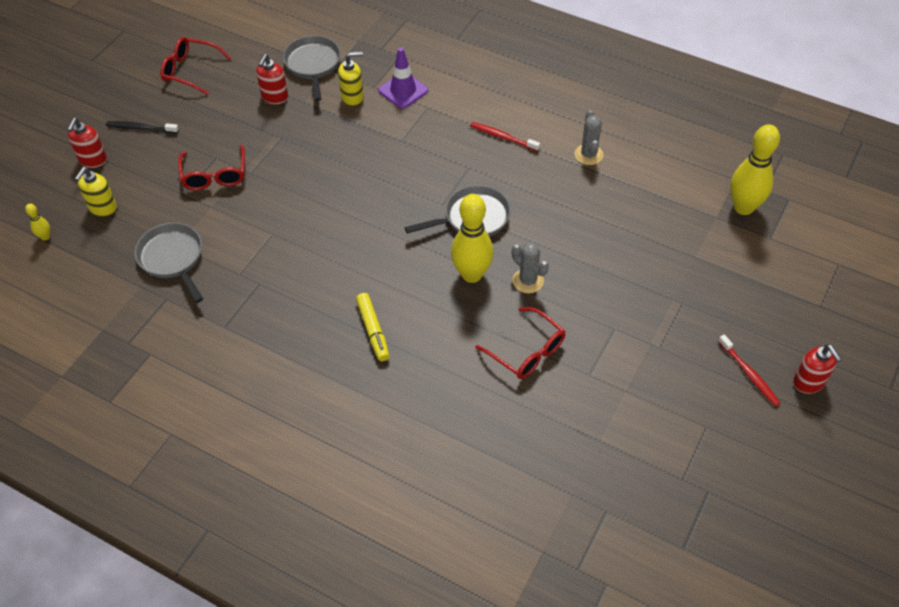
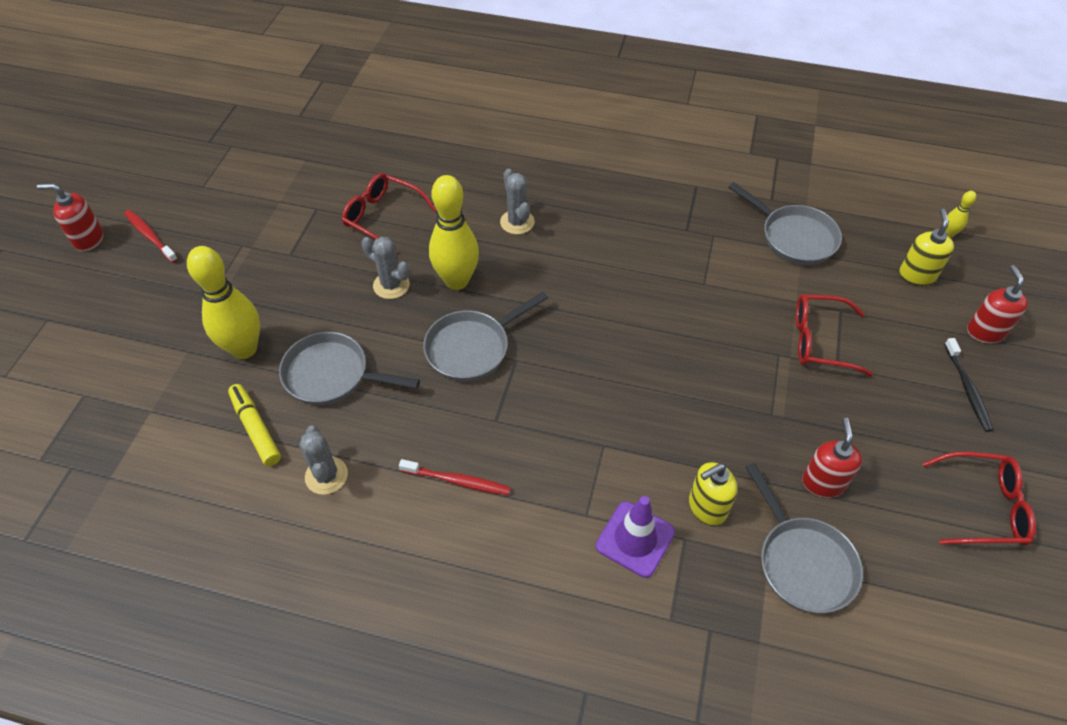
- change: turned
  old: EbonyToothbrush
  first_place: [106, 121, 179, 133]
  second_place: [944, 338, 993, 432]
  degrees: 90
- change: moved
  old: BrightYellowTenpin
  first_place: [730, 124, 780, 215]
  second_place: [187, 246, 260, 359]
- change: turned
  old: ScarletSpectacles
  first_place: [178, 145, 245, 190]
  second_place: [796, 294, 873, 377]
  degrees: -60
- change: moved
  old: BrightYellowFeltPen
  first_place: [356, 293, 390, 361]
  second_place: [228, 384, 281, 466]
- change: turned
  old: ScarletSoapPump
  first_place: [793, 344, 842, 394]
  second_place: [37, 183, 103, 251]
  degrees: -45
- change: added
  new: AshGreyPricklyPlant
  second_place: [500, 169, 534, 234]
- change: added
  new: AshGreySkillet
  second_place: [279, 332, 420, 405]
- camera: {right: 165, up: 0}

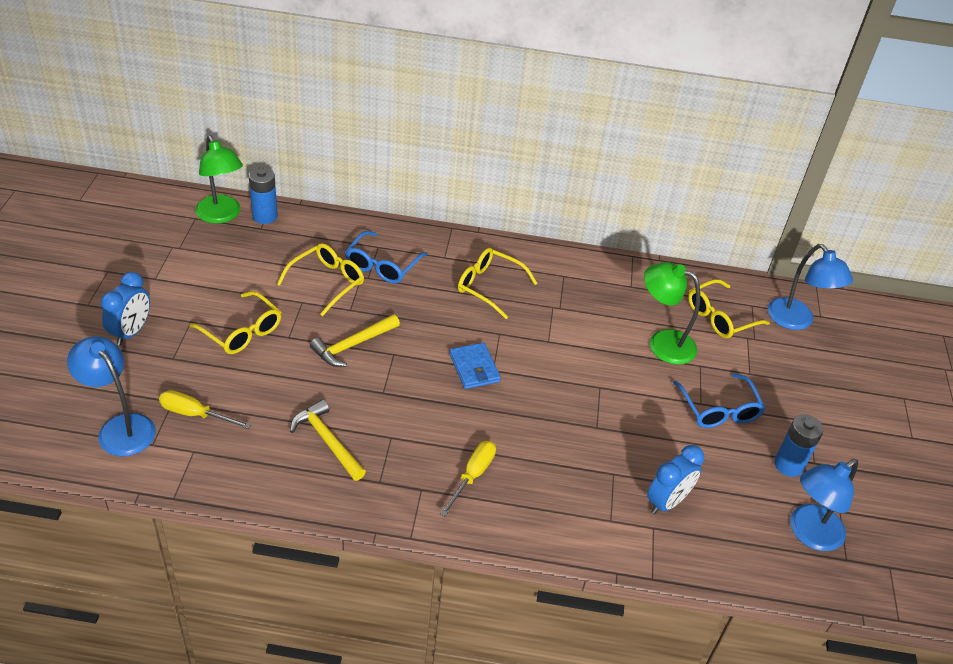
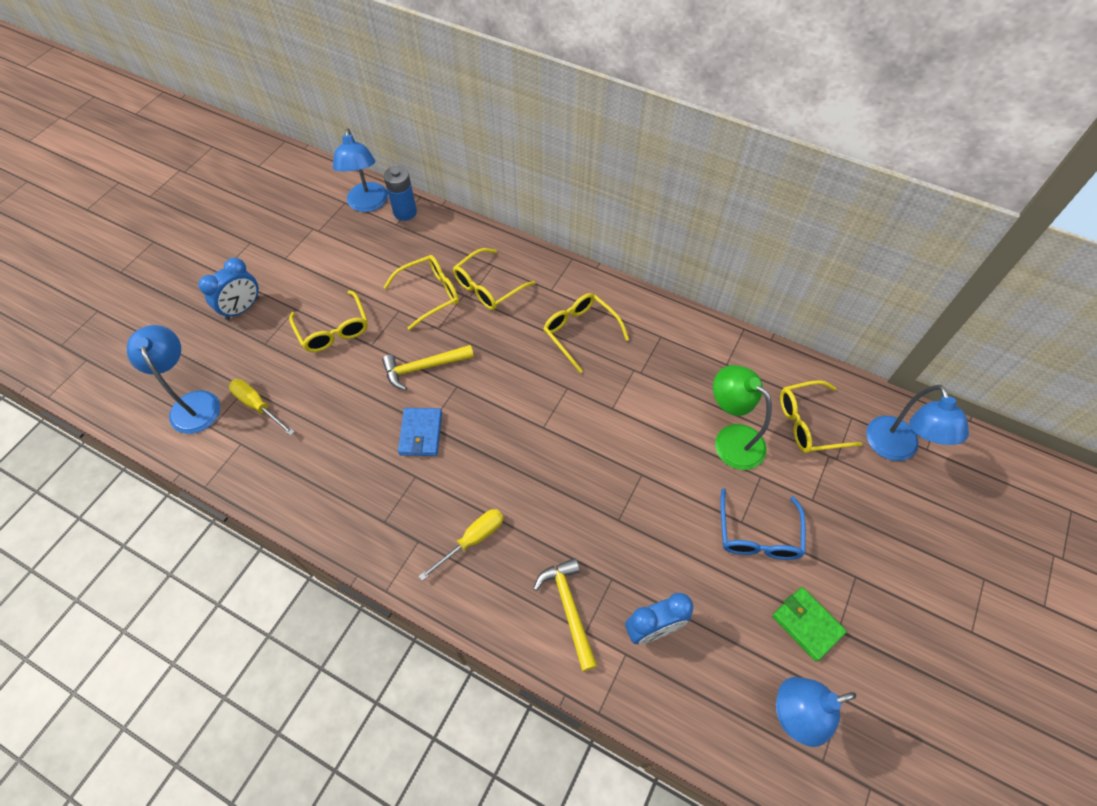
- change: recoloured
  old: LeafGreenReadingLamp
  new: RoyalBlueReadingLamp
  first_place: [195, 135, 243, 223]
  second_place: [333, 128, 388, 212]
- change: recoloured
  old: RoyalBlueSpectacles
  new: BrightYellowSpectacles
  first_place: [345, 231, 428, 284]
  second_place: [453, 248, 535, 310]
- change: moved
  old: RoyalBlueWallet
  first_place: [449, 343, 501, 389]
  second_place: [398, 408, 442, 456]
- change: moved
  old: BrightYellowClawHammer
  first_place: [290, 399, 366, 481]
  second_place: [533, 558, 597, 672]
- change: replaced
  old: RoyalBlueBattery
  new: LeafGreenWallet
  first_place: [774, 414, 824, 477]
  second_place: [772, 587, 847, 662]
- camera: {right: 25, up: 15}

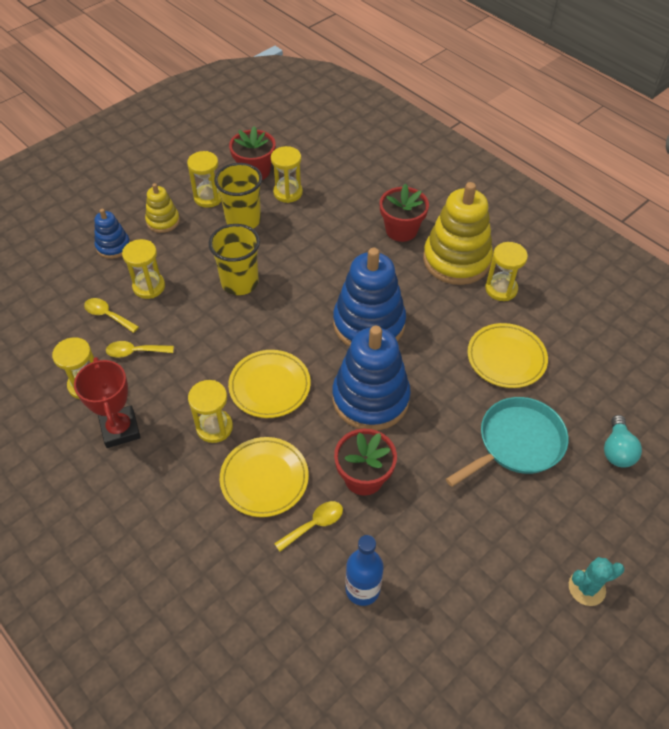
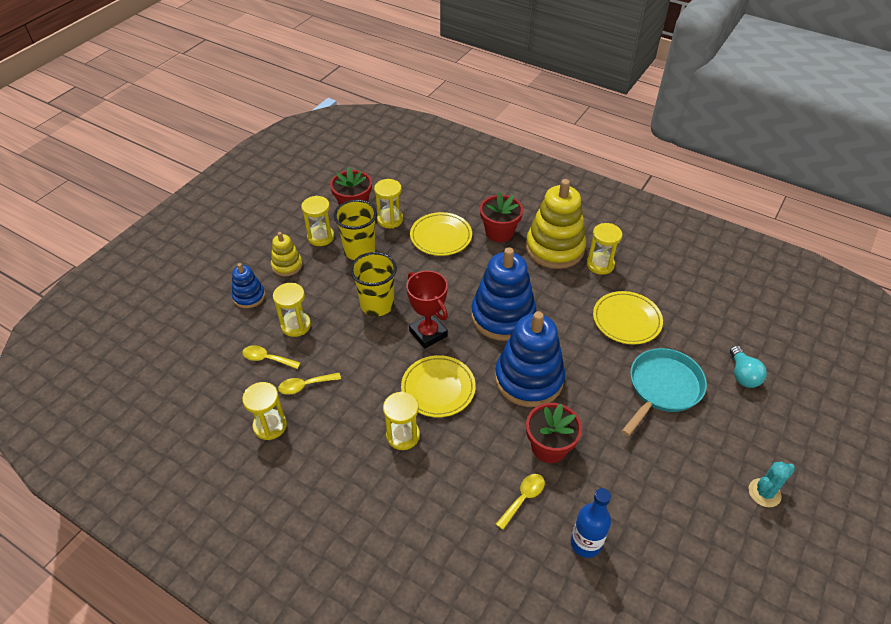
- change: moved
  old: ScarletTrophy
  first_place: [74, 357, 141, 448]
  second_place: [406, 271, 448, 349]
- change: moved
  old: BrightYellowPlate
  first_place: [220, 437, 309, 517]
  second_place: [410, 212, 472, 256]
- camera: {right: -15, up: -5}

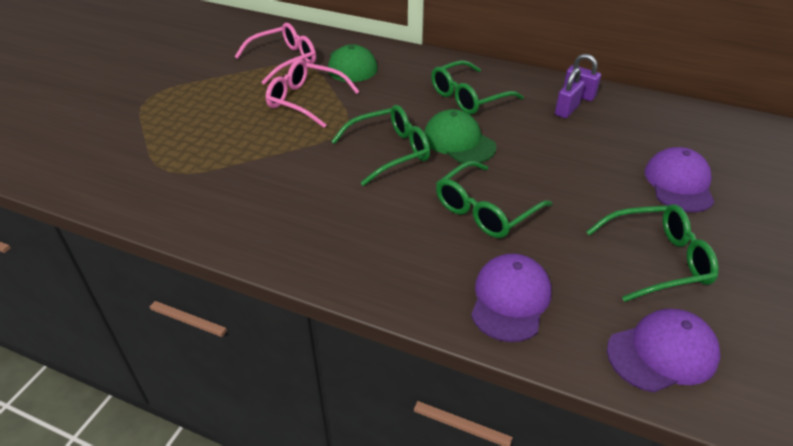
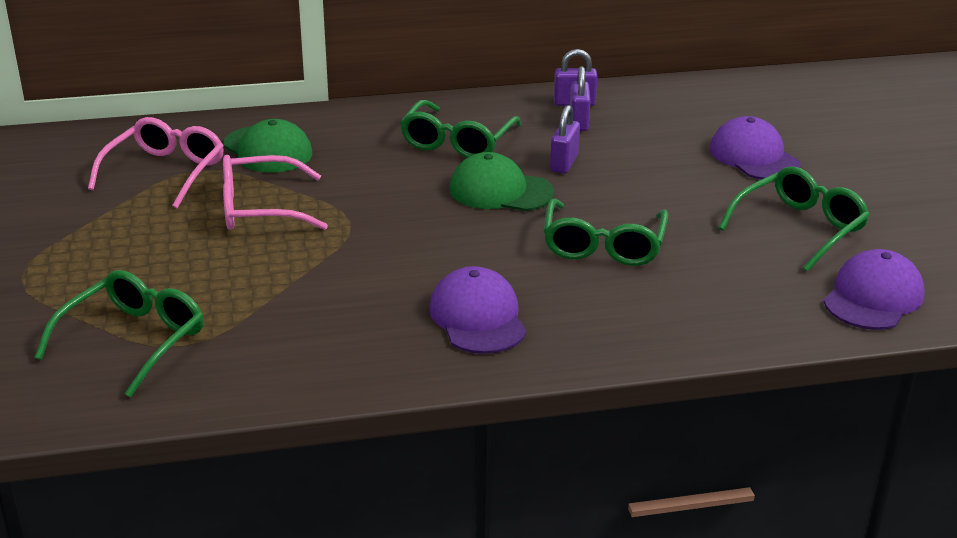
- change: moved
  old: LeafGreenSpectacles
  first_place: [331, 105, 430, 186]
  second_place: [35, 270, 204, 397]
- change: moved
  old: RoyalPurpleBaseballCap
  first_place: [471, 253, 551, 342]
  second_place: [429, 266, 527, 354]
- change: added
  new: RoyalPurplePadlock
  second_place: [550, 105, 580, 173]
- camera: {right: -35, up: -10}

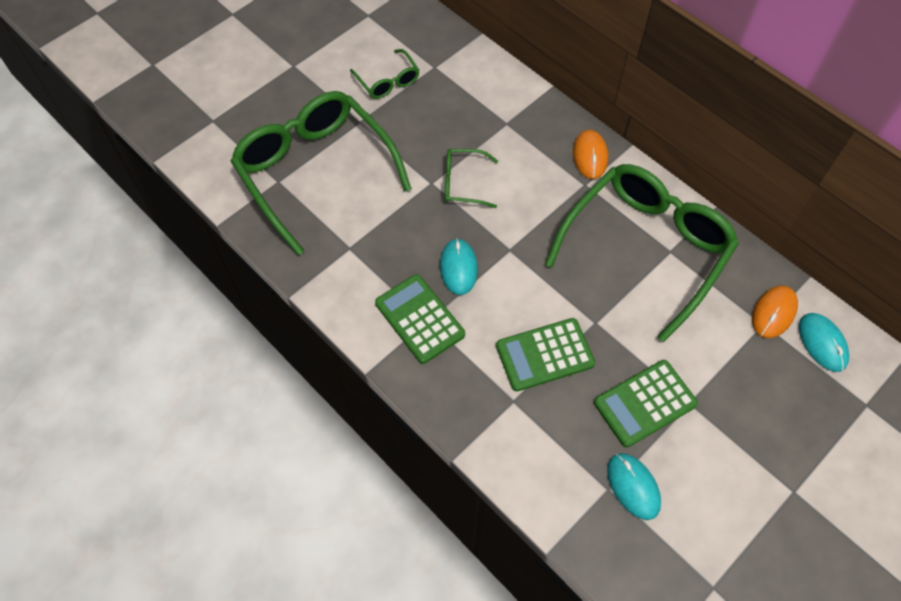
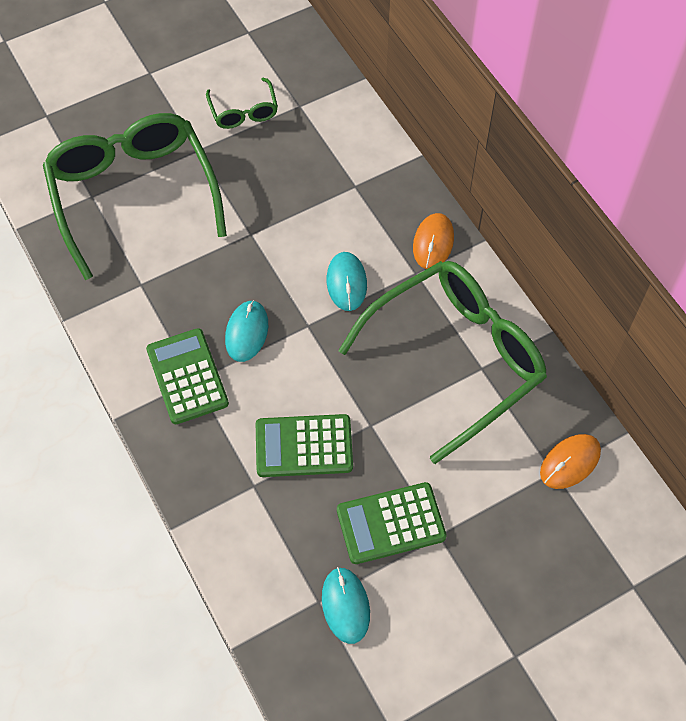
- change: removed
  old: LeafGreenSpectacles
  first_place: [445, 149, 498, 208]
- change: moved
  old: AquaPcMouse
  first_place: [799, 313, 849, 372]
  second_place: [327, 252, 367, 311]
- camera: {right: 15, up: 0}

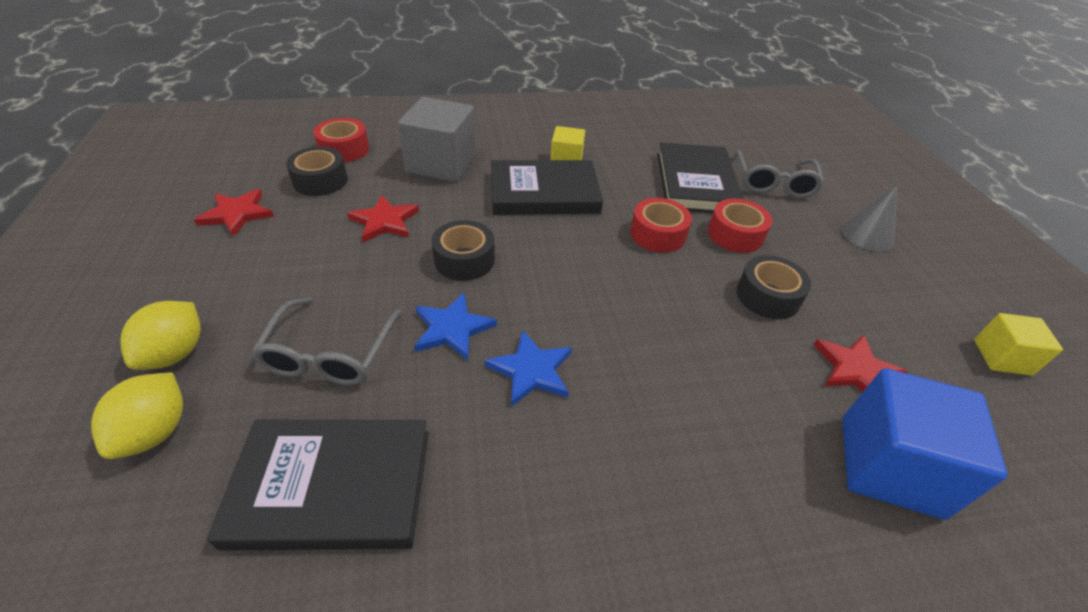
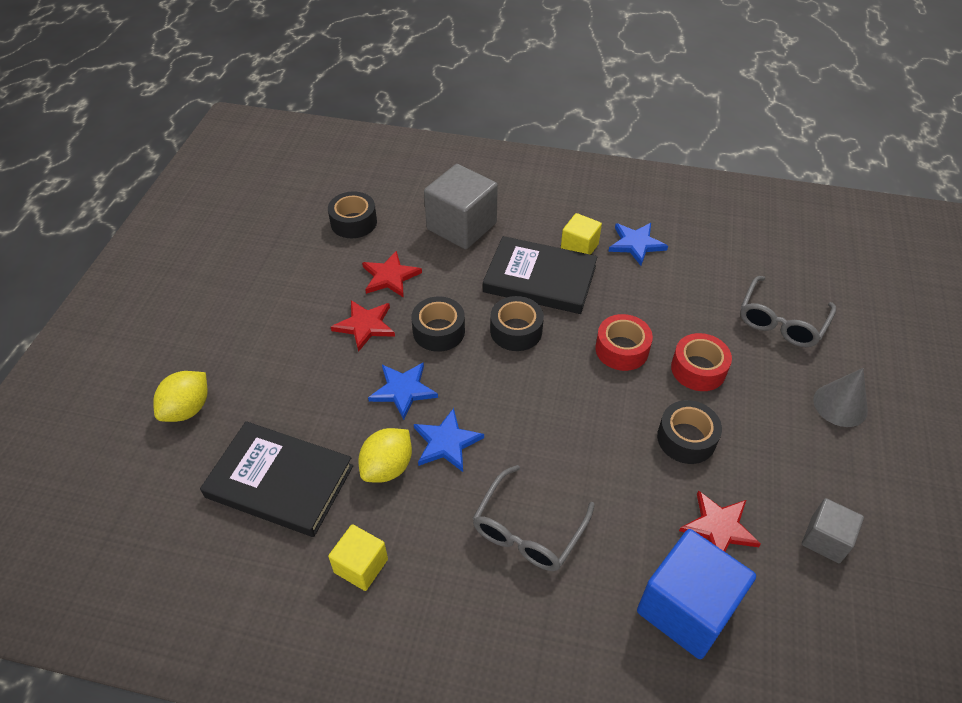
- change: removed
  old: ScarletTape
  first_place: [314, 118, 369, 162]
- change: removed
  old: EbonyHardback
  first_place: [657, 142, 743, 213]
- change: moved
  old: ScarletStarShape
  first_place: [194, 189, 274, 237]
  second_place: [331, 300, 395, 352]
- change: moved
  old: AshGreySpectacles
  first_place: [251, 297, 402, 385]
  second_place: [472, 465, 595, 571]
- change: moved
  old: BrightYellowToyLemon
  first_place: [120, 301, 201, 370]
  second_place: [358, 428, 412, 483]
- change: moved
  old: BrightYellowBlock
  first_place: [974, 313, 1063, 376]
  second_place: [328, 524, 388, 591]
- change: added
  new: RoyalBlueStarShape
  second_place: [608, 223, 668, 266]
- change: added
  new: EbonyTape
  second_place: [490, 296, 544, 351]
- change: added
  new: AshGreyBlock
  second_place: [802, 498, 864, 563]
- camera: {right: 25, up: 5}

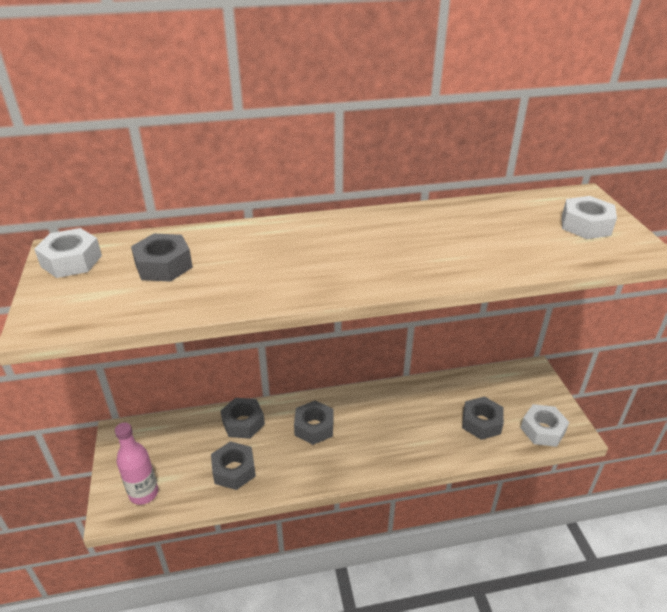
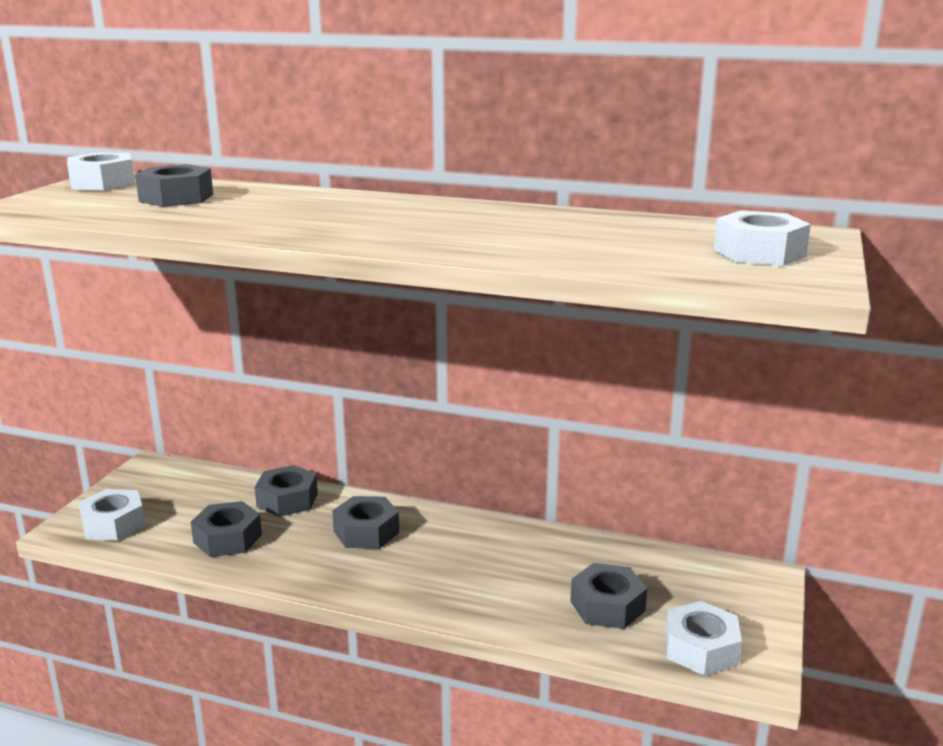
- change: replaced
  old: RosePinkBottle
  new: SnowWhiteHexNut
  first_place: [115, 422, 158, 505]
  second_place: [79, 489, 145, 541]
- camera: {right: 30, up: -15}

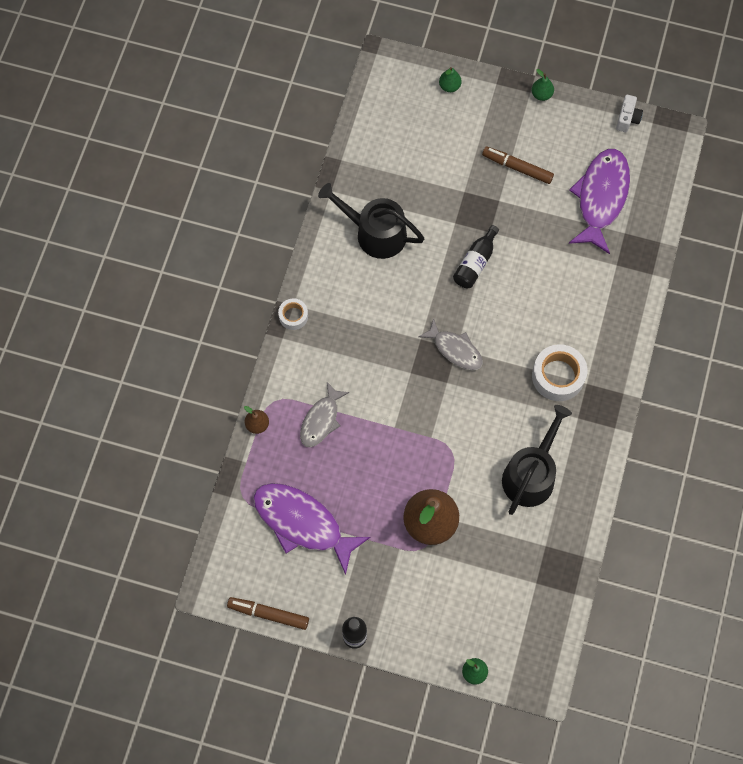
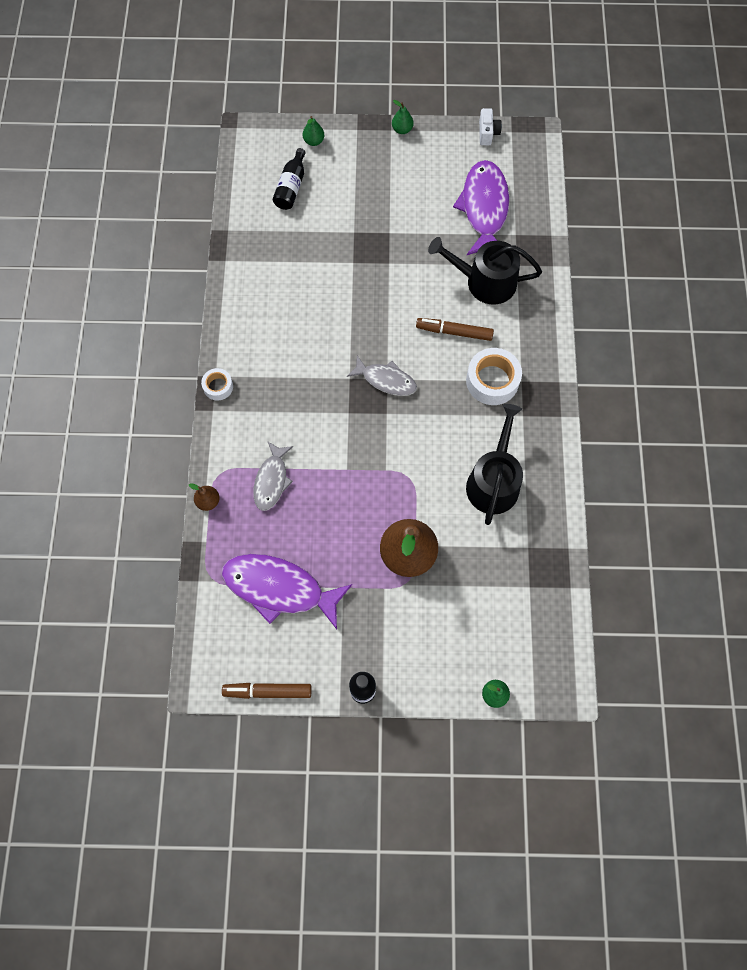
- change: moved
  old: BrownFeltPen
  first_place: [482, 147, 554, 184]
  second_place: [416, 318, 494, 341]
- change: moved
  old: EbonySprinklingCan
  first_place: [318, 183, 424, 259]
  second_place: [428, 237, 542, 305]
- change: moved
  old: EbonyBottle
  first_place: [453, 225, 499, 288]
  second_place: [273, 148, 305, 210]
- camera: {right: -15, up: 0}

